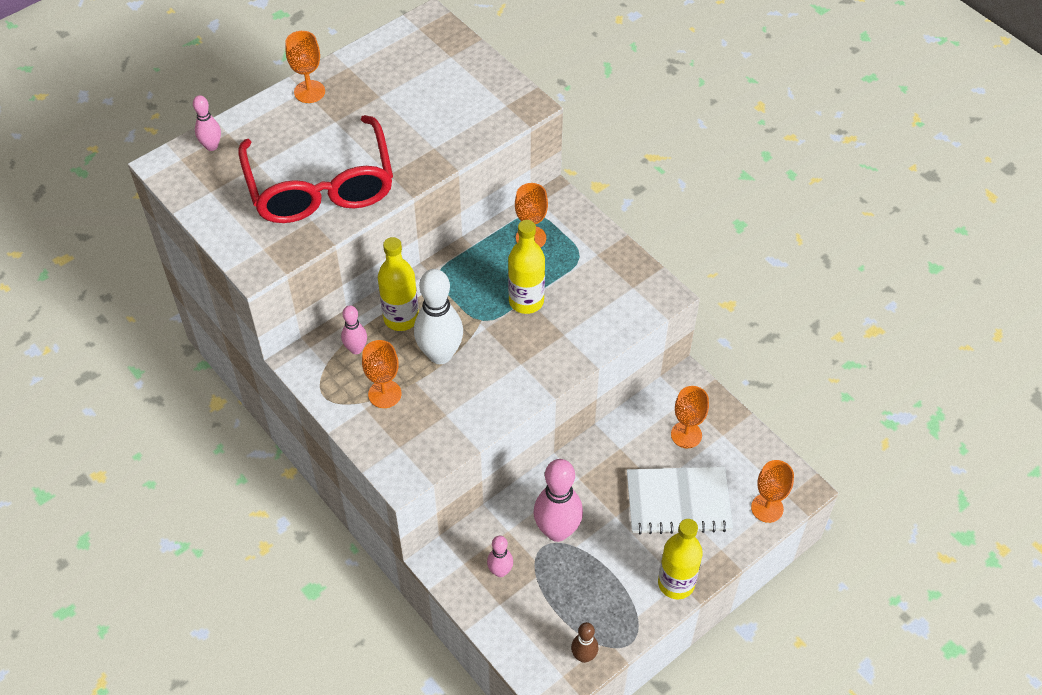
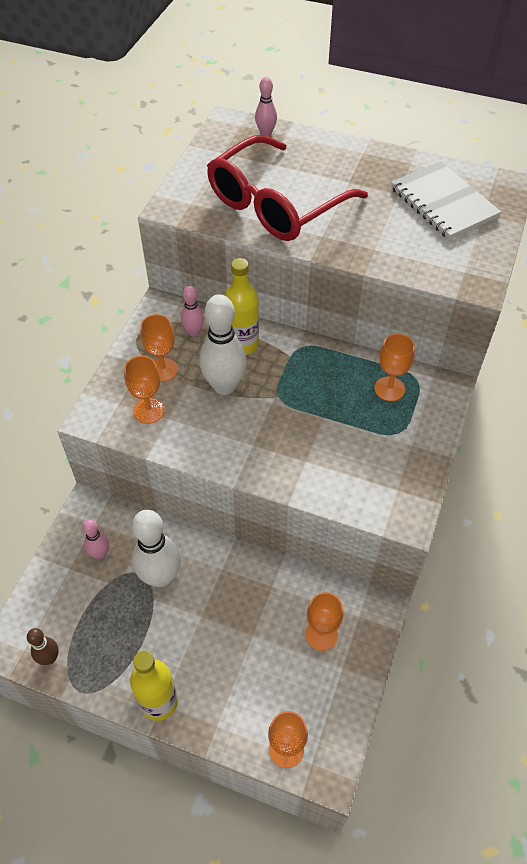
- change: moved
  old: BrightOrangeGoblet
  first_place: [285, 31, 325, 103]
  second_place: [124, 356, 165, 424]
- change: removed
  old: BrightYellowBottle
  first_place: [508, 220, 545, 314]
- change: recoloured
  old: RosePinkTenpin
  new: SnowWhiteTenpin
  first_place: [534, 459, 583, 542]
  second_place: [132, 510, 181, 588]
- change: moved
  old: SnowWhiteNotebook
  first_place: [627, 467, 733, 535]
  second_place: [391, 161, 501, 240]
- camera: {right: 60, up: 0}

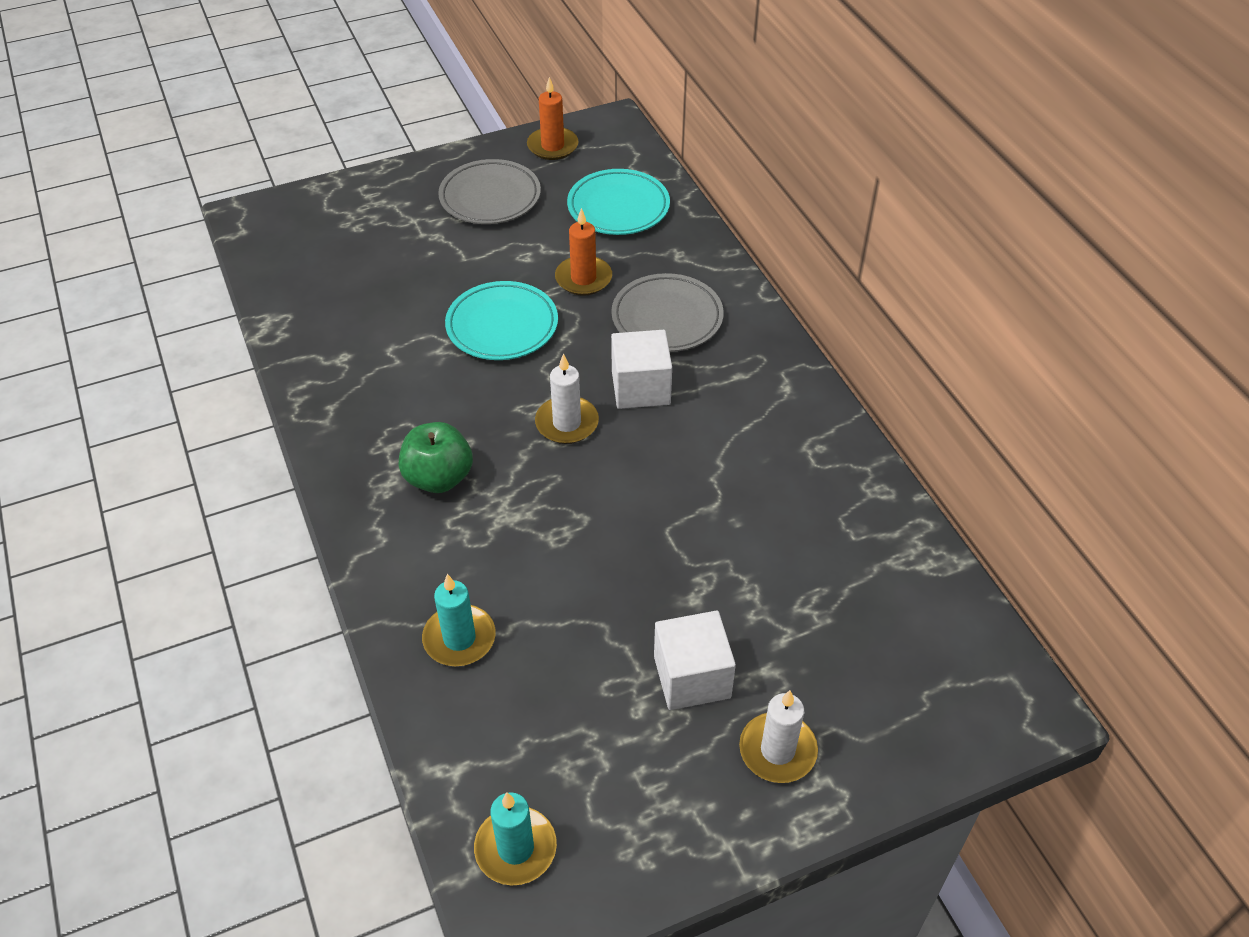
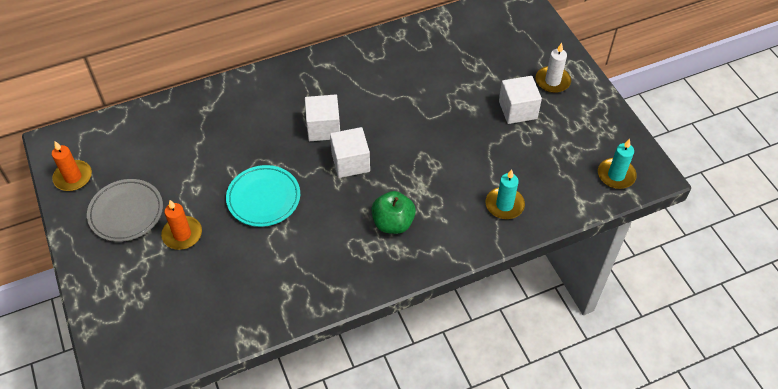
- change: removed
  old: AquaPlate
  first_place: [567, 169, 670, 235]
- change: moved
  old: BrightOrangePillarCandle
  first_place: [555, 208, 612, 296]
  second_place: [161, 200, 202, 250]
- change: removed
  old: AshGreyPlate
  first_place: [611, 273, 724, 352]
- change: replaced
  old: SnowWhitePillarCandle
  new: SnowWhiteBlock
  first_place: [535, 353, 599, 444]
  second_place: [330, 127, 370, 178]
- camera: {right: -90, up: 5}

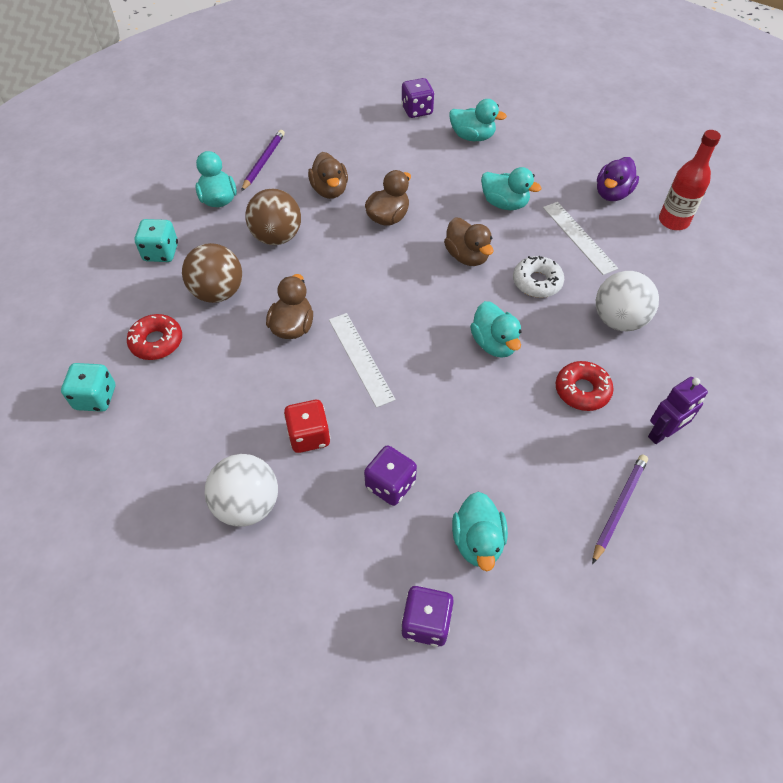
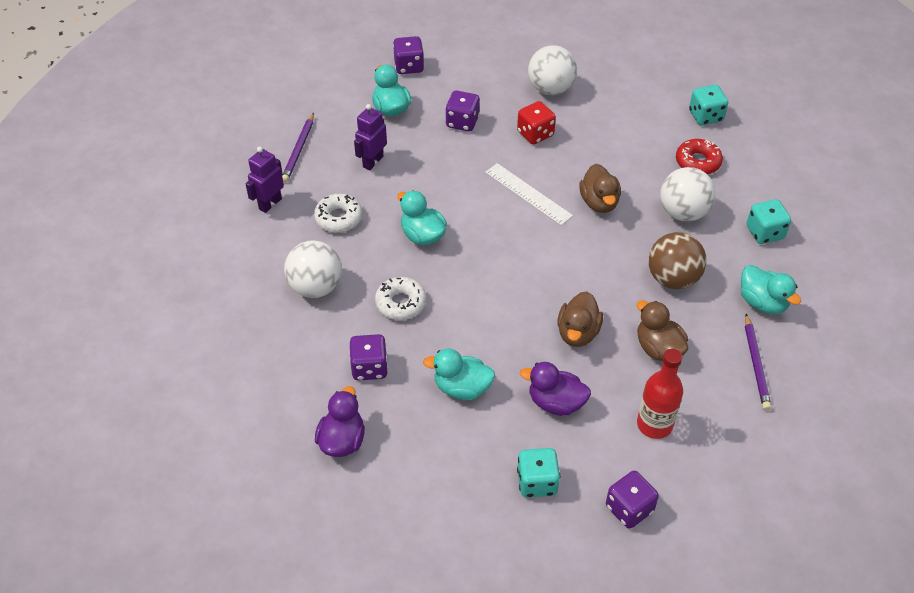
- change: replaced
  old: AquaToyDuck
  new: AquaDie
  first_place: [449, 99, 507, 141]
  second_place: [517, 448, 560, 497]
- change: moved
  old: ScarletBottle
  first_place: [659, 130, 721, 230]
  second_place: [637, 349, 683, 439]
- change: replaced
  old: SnowWhiteRuler
  new: RoyalPurpleDie
  first_place: [543, 202, 618, 275]
  second_place: [350, 334, 388, 381]
- change: removed
  old: BrownToyDuck
  first_place: [444, 218, 494, 266]
- change: recoloured
  old: BrownBall
  new: SnowWhiteBall
  first_place: [182, 243, 242, 303]
  second_place: [660, 167, 716, 222]
- change: recoloured
  old: ScarletDoughnut
  new: SnowWhiteDoughnut
  first_place: [556, 361, 614, 411]
  second_place: [314, 194, 362, 233]
- change: added
  new: RoyalPurpleToyRobot
  second_place: [354, 104, 387, 170]
- change: added
  new: RoyalPurpleToyDuck
  second_place: [520, 362, 591, 416]
- camera: {right: 160, up: -5}

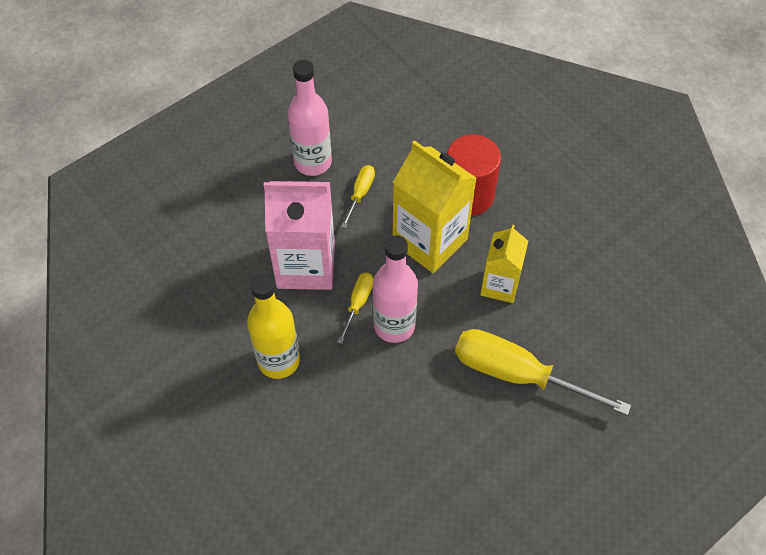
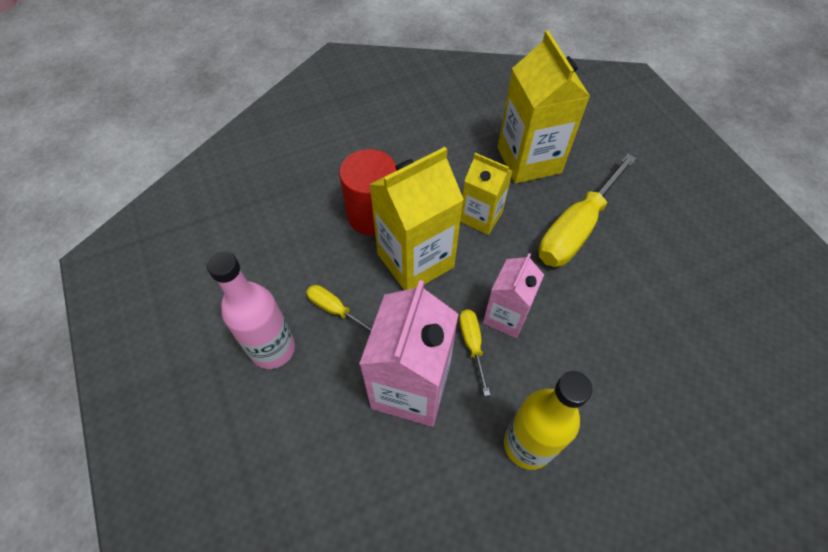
- change: replaced
  old: RosePinkBottle
  new: RosePinkJuiceCarton
  first_place: [373, 235, 418, 343]
  second_place: [483, 253, 544, 338]
- change: turned
  old: BrightYellowScrewdriver
  first_place: [337, 273, 373, 344]
  second_place: [459, 309, 490, 396]
  degrees: 45
- change: added
  new: BrightYellowJuiceCarton
  second_place: [498, 31, 590, 184]
- camera: {right: -75, up: 0}

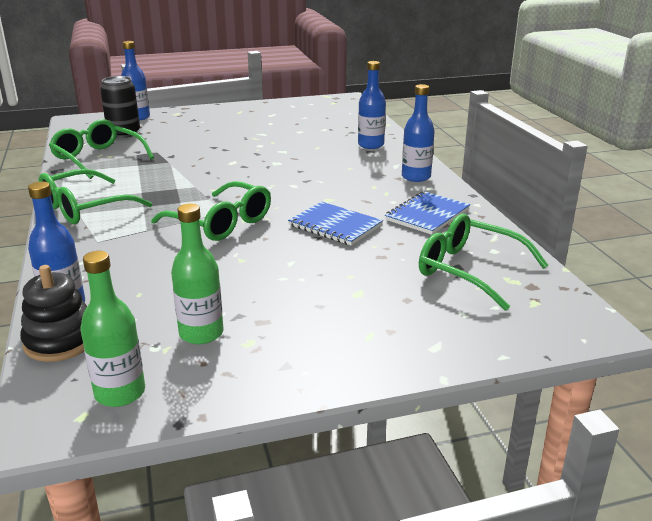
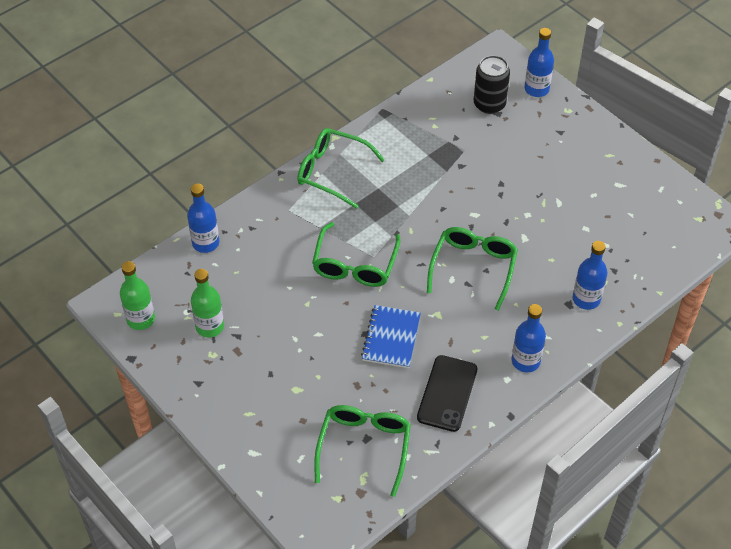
- change: moved
  old: LeafGreenSpectacles
  first_place: [49, 119, 154, 179]
  second_place: [427, 227, 518, 311]
- change: replaced
  old: RoyalBlueNotebook
  new: EbonyPhone
  first_place: [385, 191, 470, 235]
  second_place: [417, 355, 477, 432]
- change: removed
  old: EbonyStackingToy
  first_place: [20, 265, 87, 362]
- camera: {right: 65, up: 25}

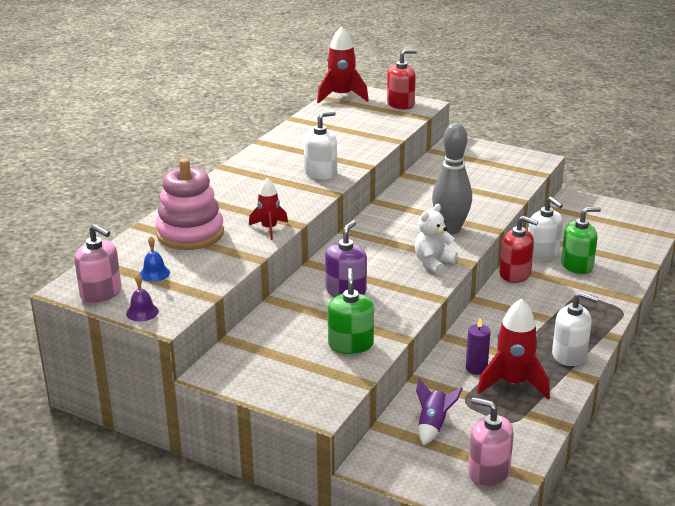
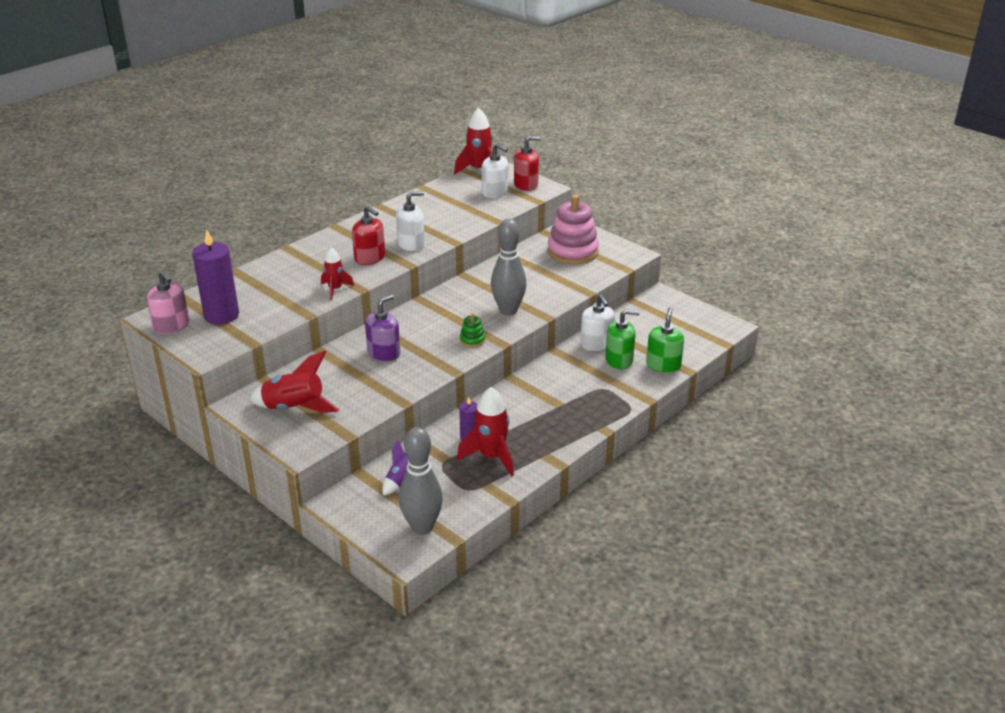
- change: moved
  old: RosePinkStackingToy
  first_place: [156, 158, 224, 250]
  second_place: [548, 195, 599, 264]
- change: replaced
  old: SnowWhiteTeddy
  new: LeafGreenStackingToy
  first_place: [415, 204, 458, 275]
  second_place: [460, 313, 486, 347]
- change: moved
  old: ScarletSoapPump
  first_place: [499, 216, 538, 283]
  second_place: [352, 206, 385, 265]
- change: replaced
  old: RoyalBlueSchoolBell
  new: RoyalPurplePillarCandle
  first_place: [140, 236, 170, 282]
  second_place: [192, 229, 239, 324]
- change: moved
  old: LeafGreenSoapPump
  first_place: [328, 268, 374, 354]
  second_place: [646, 308, 684, 373]
- change: removed
  old: RoyalPurpleSchoolBell
  first_place: [126, 274, 159, 322]
- change: moved
  old: SnowWhiteSoapPump
  first_place: [552, 292, 598, 366]
  second_place: [482, 144, 509, 198]
- change: replaced
  old: RosePinkSoapPump
  new: AshGreyTenpin
  first_place: [468, 397, 514, 487]
  second_place: [399, 427, 443, 535]
- change: added
  new: ScarletRocket
  second_place: [249, 351, 340, 413]
- camera: {right: 15, up: 5}

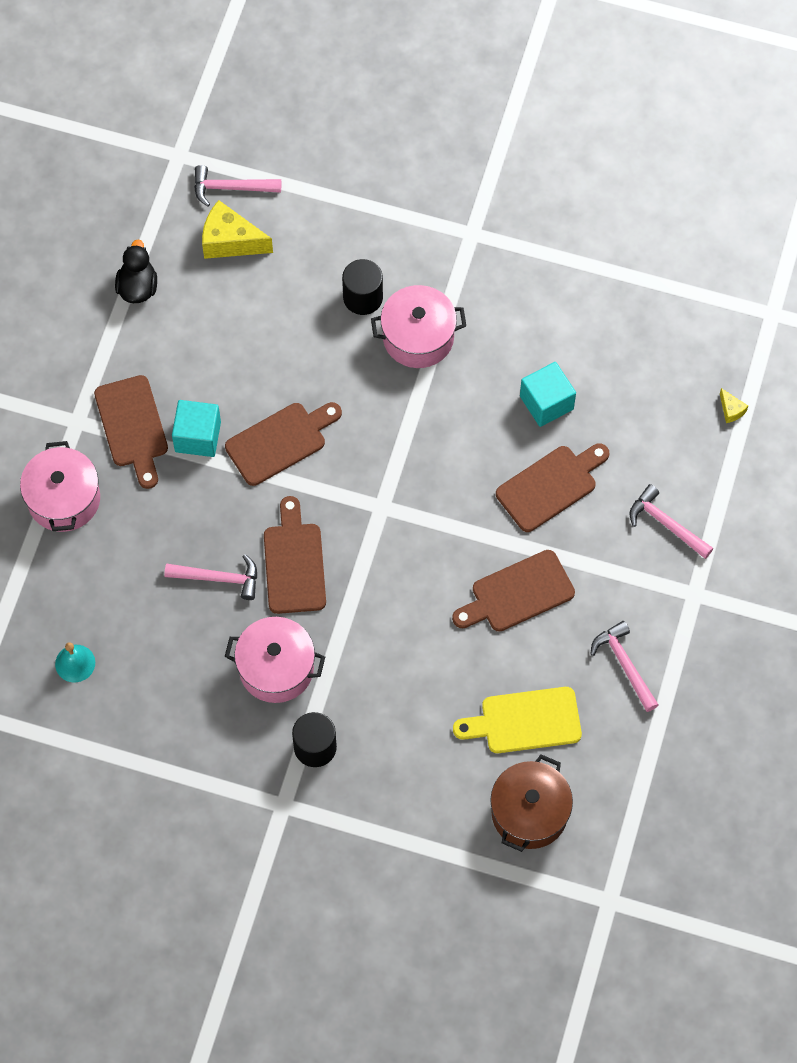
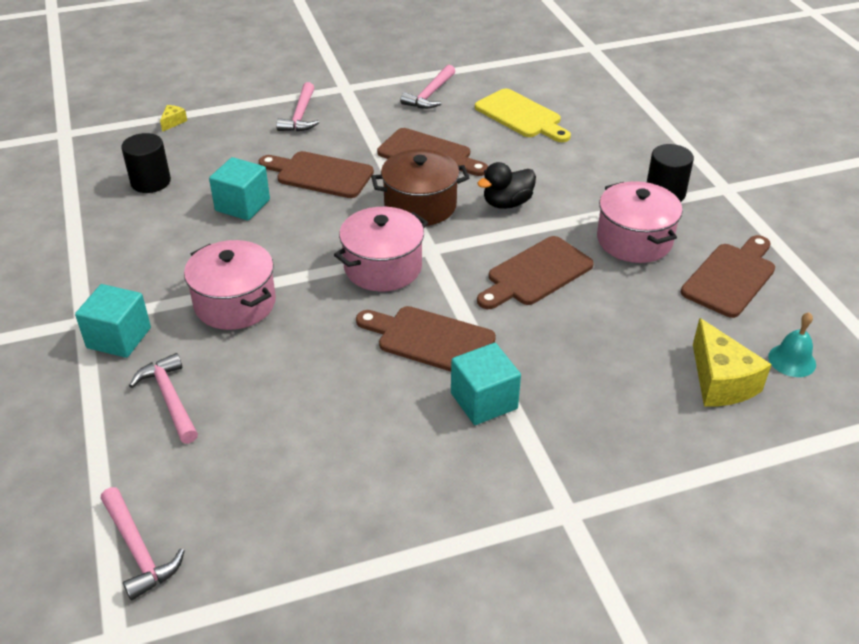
- change: moved
  old: BrightYellowPieceOfCheese
  first_place: [202, 200, 273, 259]
  second_place: [693, 318, 772, 407]
- change: moved
  old: EbonyToyDuck
  first_place: [115, 239, 157, 303]
  second_place: [477, 162, 536, 209]
- change: moved
  old: EbonyCylinder
  first_place: [342, 259, 383, 315]
  second_place: [121, 133, 171, 193]
- change: moved
  old: BrownChoppingBoard
  first_place: [94, 375, 168, 489]
  second_place: [681, 235, 775, 318]
- change: moved
  old: RosePinkStockpot
  first_place: [20, 441, 100, 532]
  second_place: [334, 207, 428, 292]
- change: moved
  old: RosePinkClawHammer
  first_place: [164, 554, 257, 600]
  second_place: [129, 353, 198, 444]
- change: moved
  old: BrownStockpot
  first_place: [490, 755, 573, 852]
  second_place: [371, 149, 469, 226]
- change: added
  new: AquaBlock
  second_place: [75, 284, 151, 358]
- camera: {right: -125, up: -25}

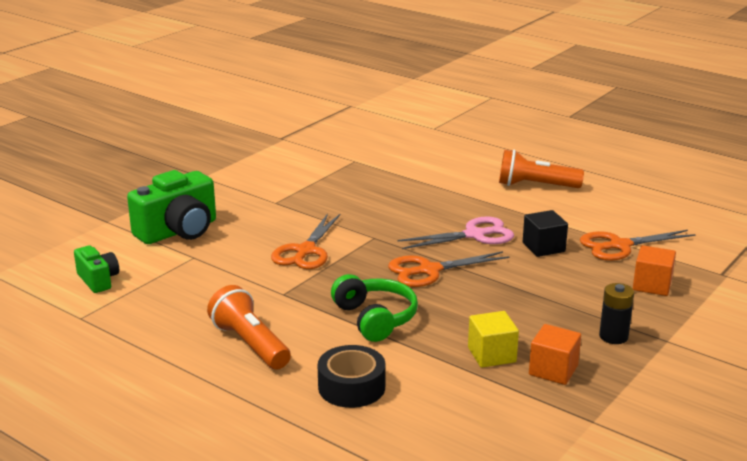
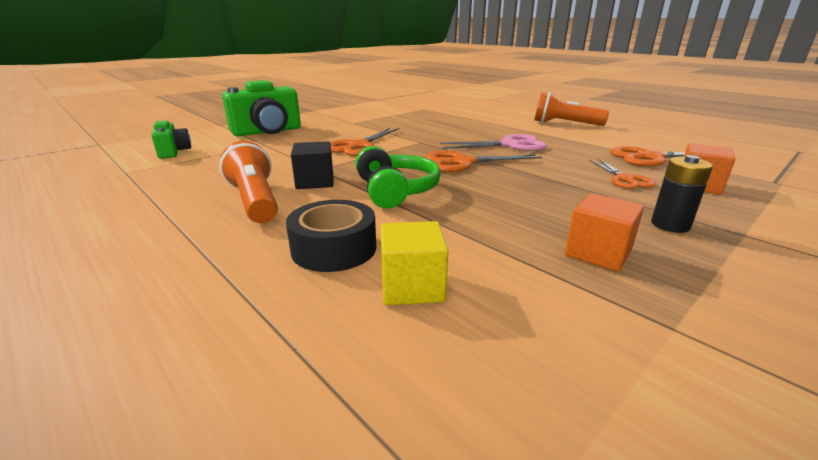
- change: moved
  old: EbonyBlock
  first_place: [523, 210, 568, 257]
  second_place: [291, 141, 334, 189]
- change: moved
  old: BrightYellowBlock
  first_place: [468, 311, 519, 368]
  second_place: [380, 221, 448, 305]
- change: added
  new: BrightOrangePairOfScissors
  second_place: [590, 159, 656, 189]
- camera: {right: 10, up: 0}

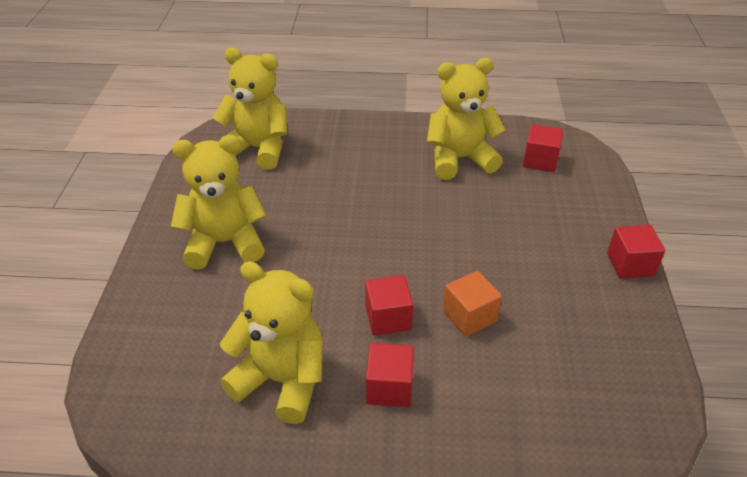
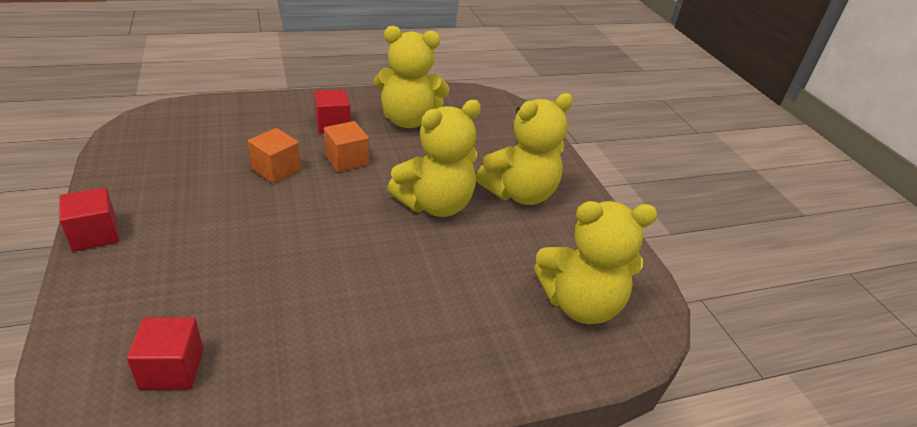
- change: moved
  old: BrightYellowTeddy
  first_place: [427, 58, 506, 180]
  second_place: [387, 100, 481, 217]
- change: recoloured
  old: ScarletBlock
  new: BrightOrangeBlock
  first_place: [365, 275, 413, 336]
  second_place: [324, 121, 369, 172]
- camera: {right: 155, up: -5}

